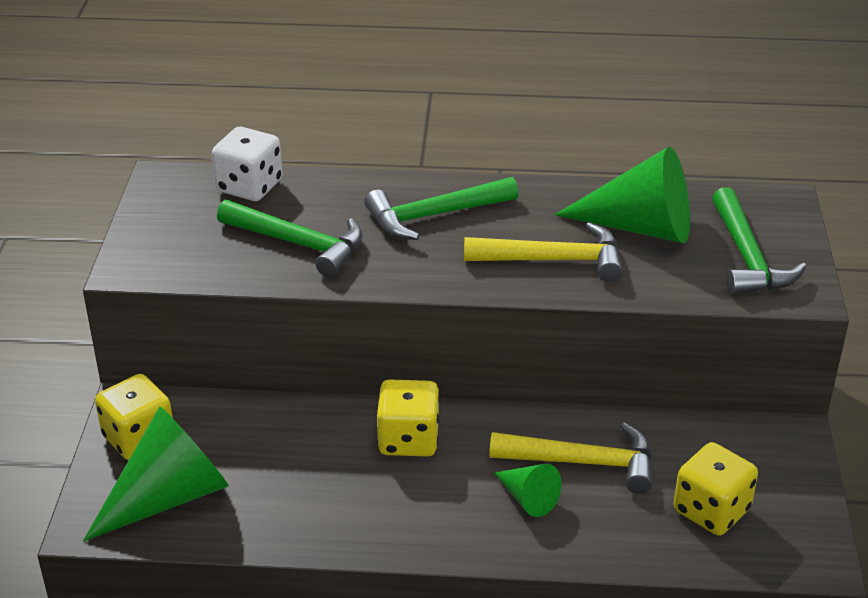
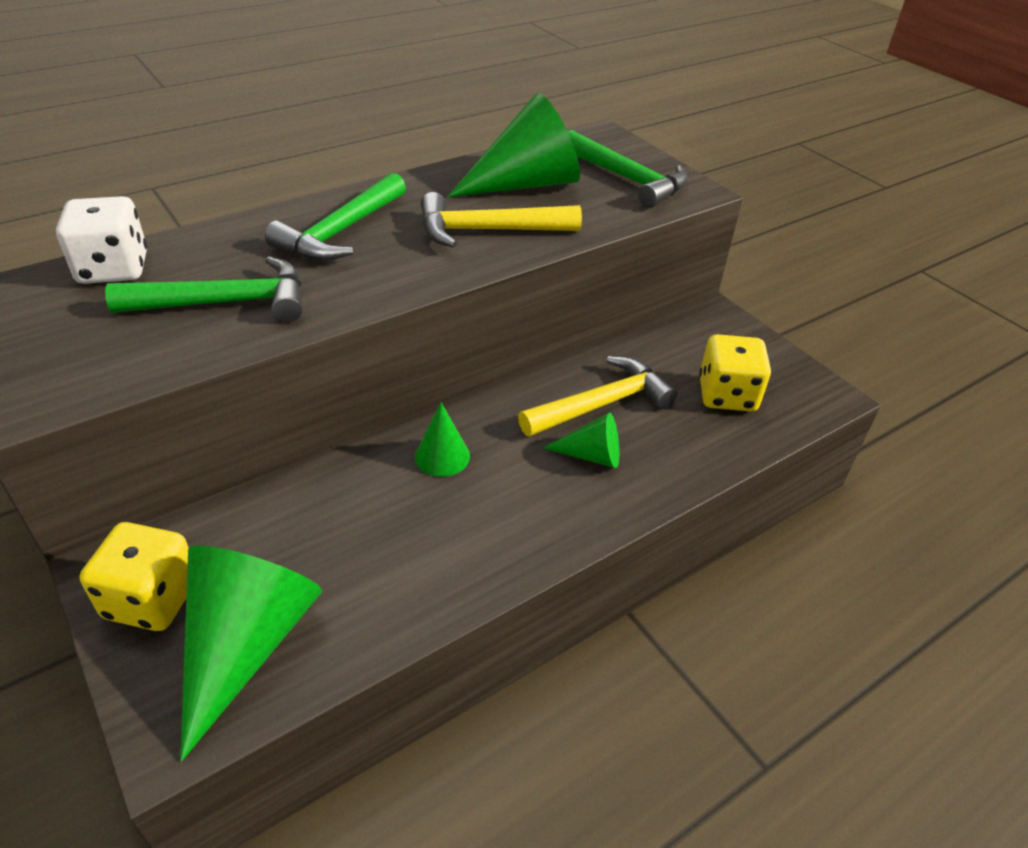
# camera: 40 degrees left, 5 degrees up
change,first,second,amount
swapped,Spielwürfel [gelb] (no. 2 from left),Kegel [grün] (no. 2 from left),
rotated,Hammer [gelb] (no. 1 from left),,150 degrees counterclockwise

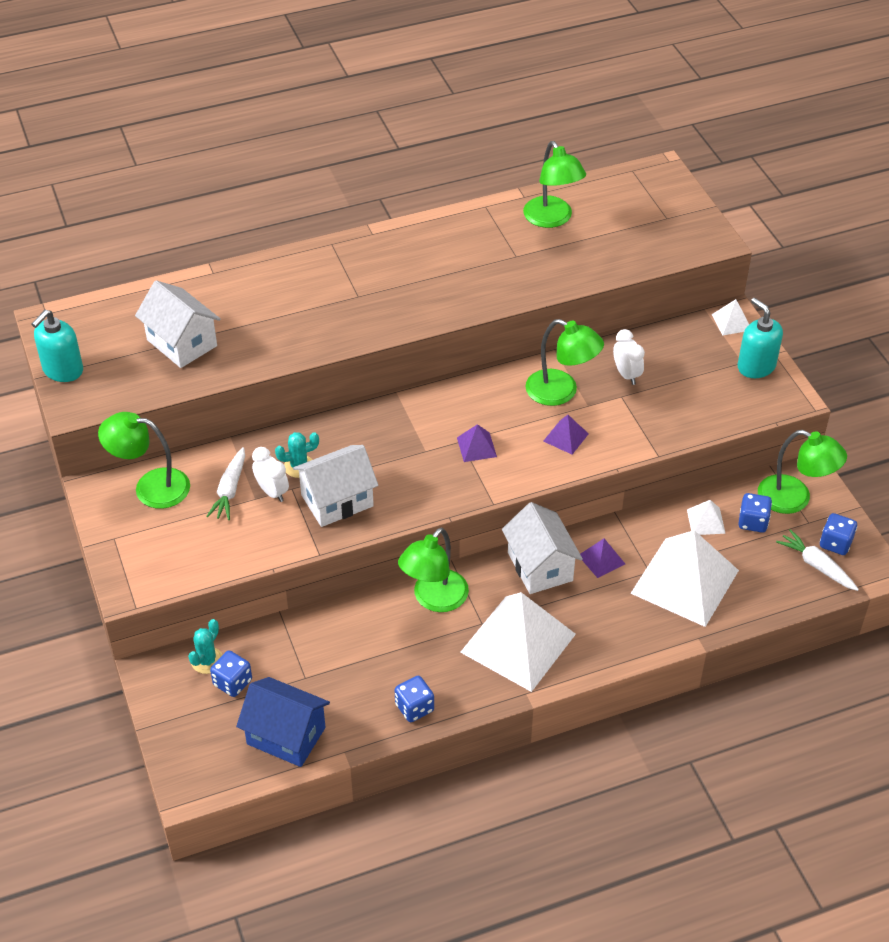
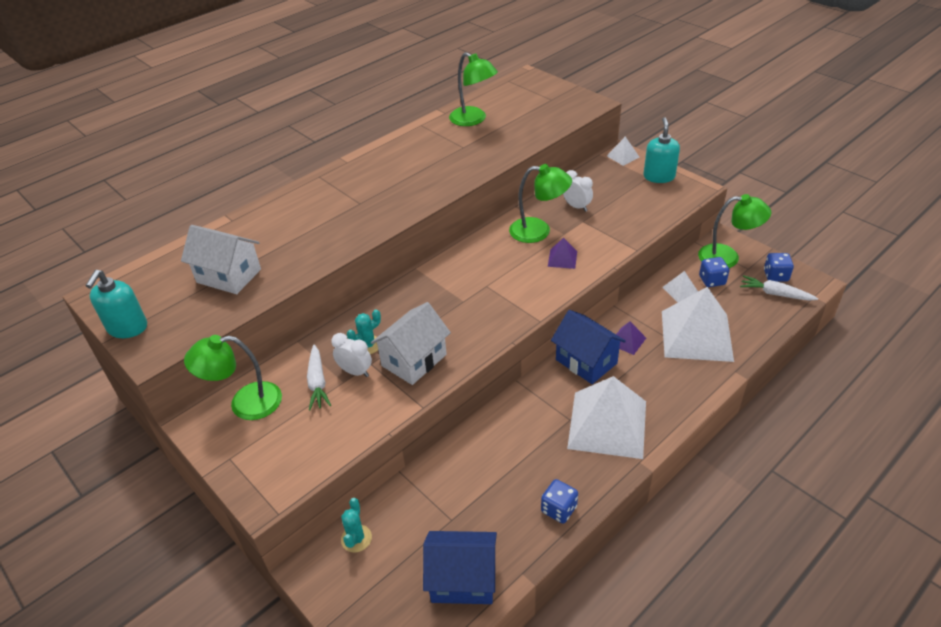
# camera: 20 degrees left, 5 degrees down
change,first,second,amount
gone,Spielwürfel [blau] (no. 1 from left),,
gone,Lampe [grün] (no. 2 from left),,
gone,Pyramide [lila] (no. 1 from left),,
repainted,Haus [weiß] (no. 3 from left),Haus [blau] (no. 2 from left),
rotated,Seifenspender [türkis] (no. 2 from left),,60 degrees clockwise

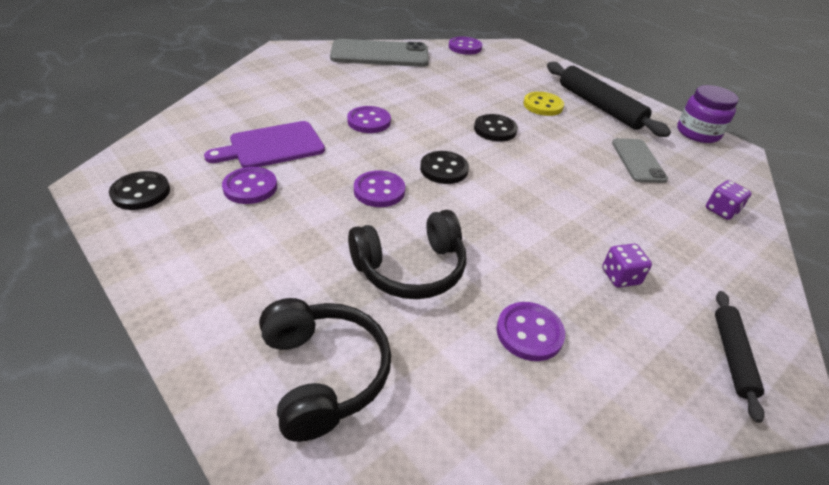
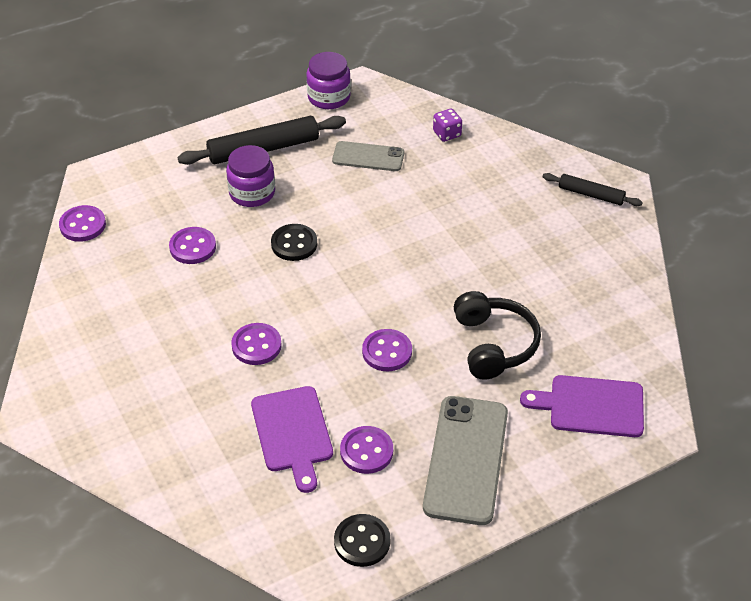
# camera: 75 degrees left, 5 degrees up
change,first,second,amount
gone,Knopf [schwarz] (no. 2 from left),,
gone,Spielwürfel [lila] (no. 1 from left),,
shifted,Handy [grau] (no. 1 from left in the first image),Handy [grau] (no. 2 from left),
shifted,Knopf [lila] (no. 5 from left in the first image),Knopf [lila] (no. 2 from left),
swapped,Kopfhörer [schwarz] (no. 1 from left),Schneidebrett [lila] (no. 2 from left),
swapped,Knopf [gelb],Einmachglas [lila] (no. 1 from left),

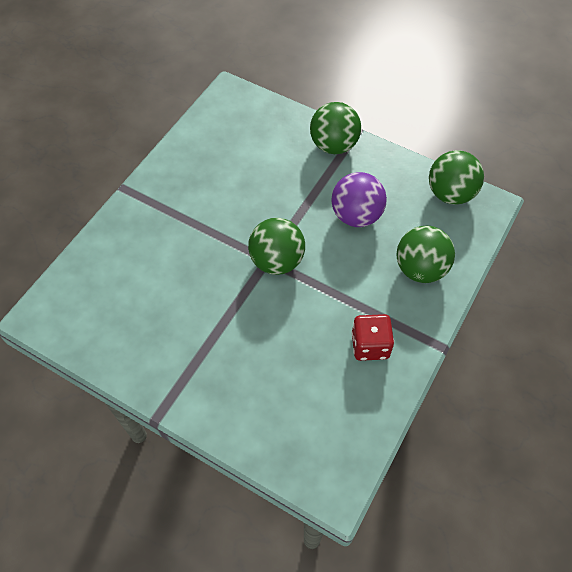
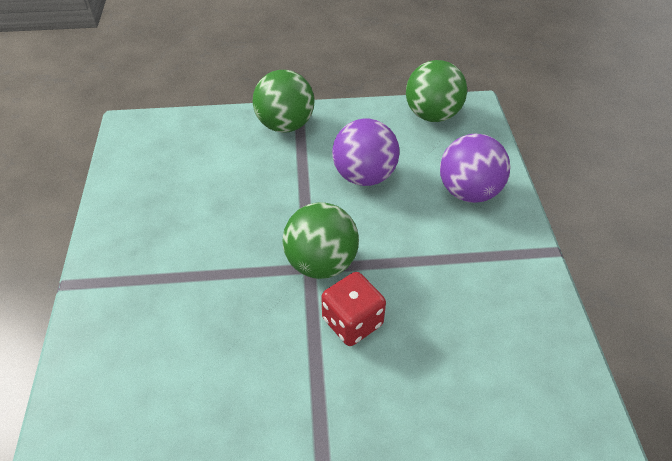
# camera: 35 degrees left, 10 degrees down
change,first,second,amount
shifted,Spielwürfel [rot],,
repainted,Ball [grün] (no. 3 from left),Ball [lila] (no. 2 from left),

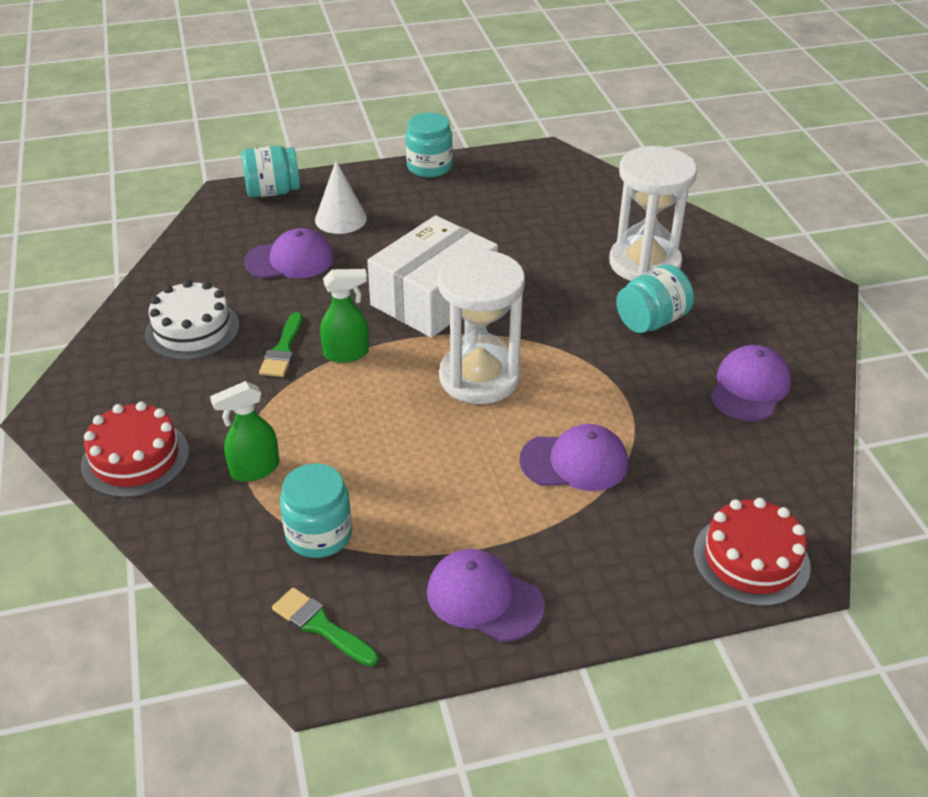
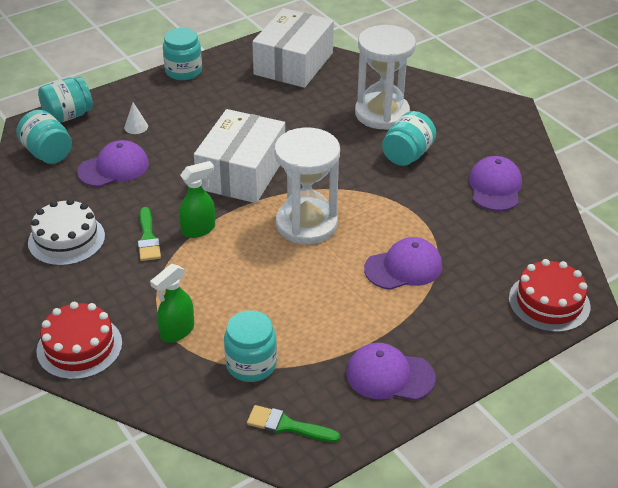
# camera: 20 degrees left, 0 degrees up
change,first,second,amount
new,,Einmachglas [türkis] (no. 1 from left),
new,,Schachtel [weiß] (no. 2 from left),
scaled,Kegel [weiß],,x0.56

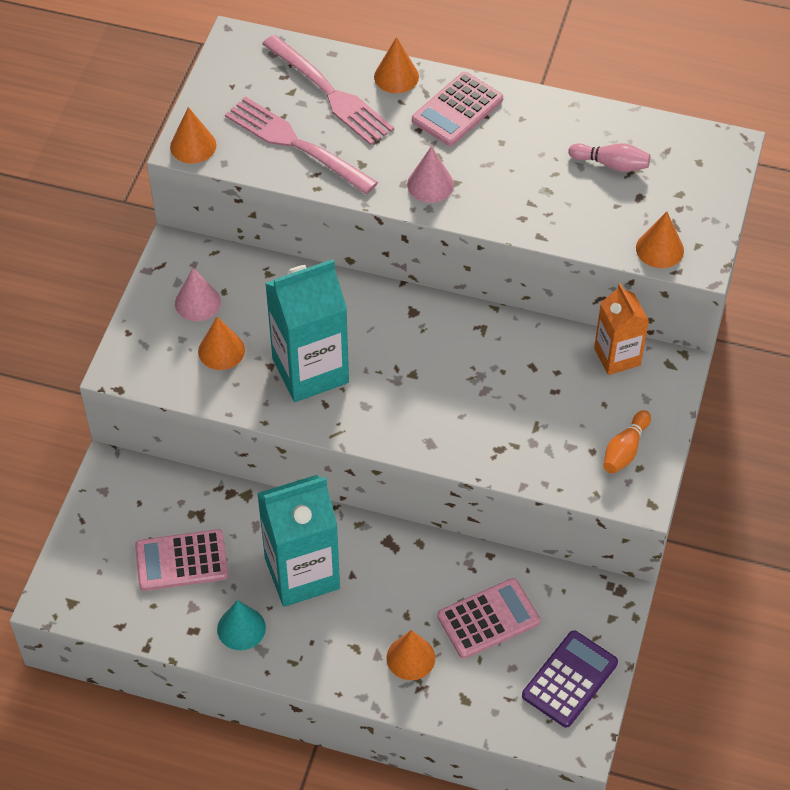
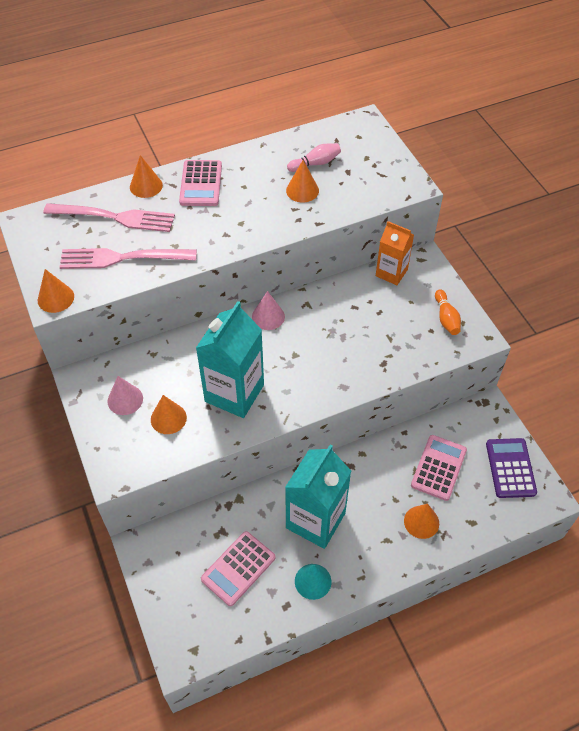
# camera: 40 degrees left, 0 degrees up
change,first,second,amount
shifted,Kegel [rosa] (no. 2 from left),,
shifted,Kegel [orange] (no. 5 from left in the first image),Kegel [orange] (no. 4 from left),

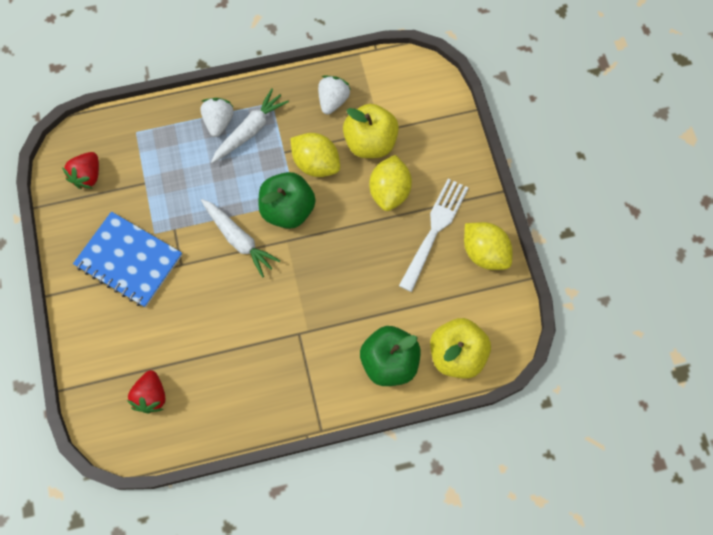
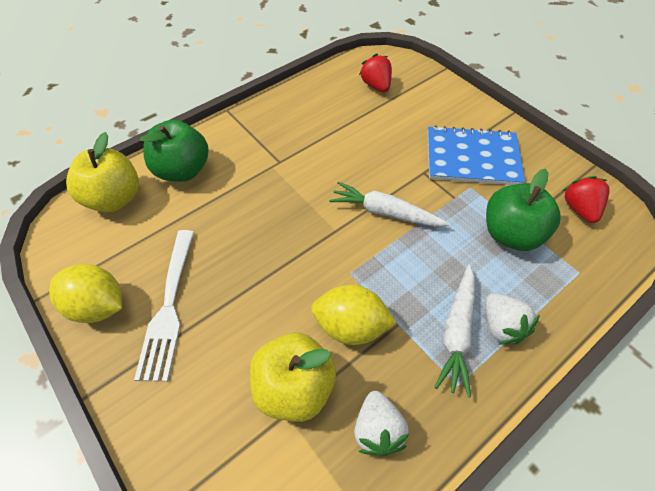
# camera: 155 degrees right, 15 degrees down
change,first,second,amount
gone,Zitrone [gelb] (no. 2 from left),,
shifted,Apfel [grün] (no. 1 from left in the first image),Apfel [grün] (no. 2 from left),

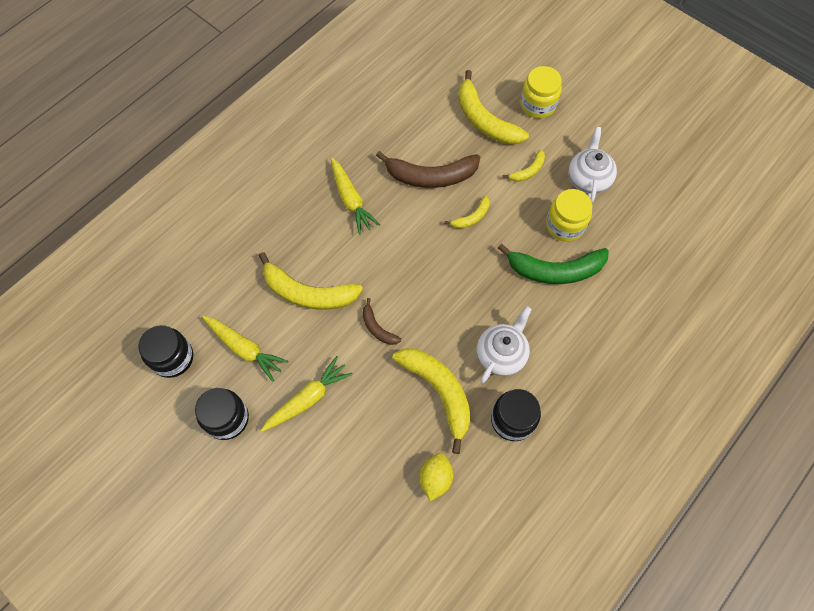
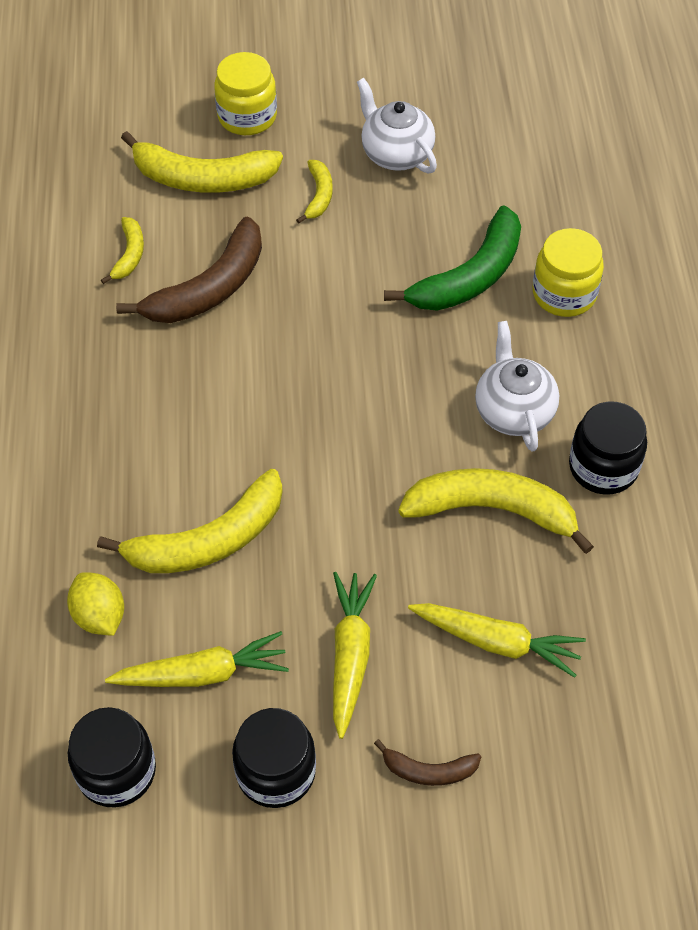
# camera: 45 degrees left, 10 degrees down
change,first,second,amount
shifted,Karotte [gelb] (no. 3 from left),,
shifted,Banane [braun] (no. 1 from left in the first image),Banane [braun] (no. 2 from left),
shifted,Zitrone [gelb],,
shifted,Banane [gelb] (no. 3 from left in the first image),Banane [gelb] (no. 1 from left),
shifted,Einmachglas [gelb] (no. 2 from left),,

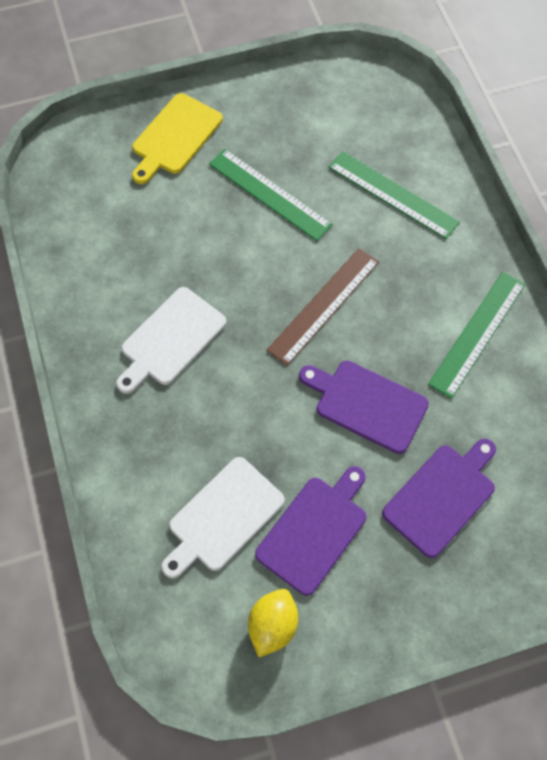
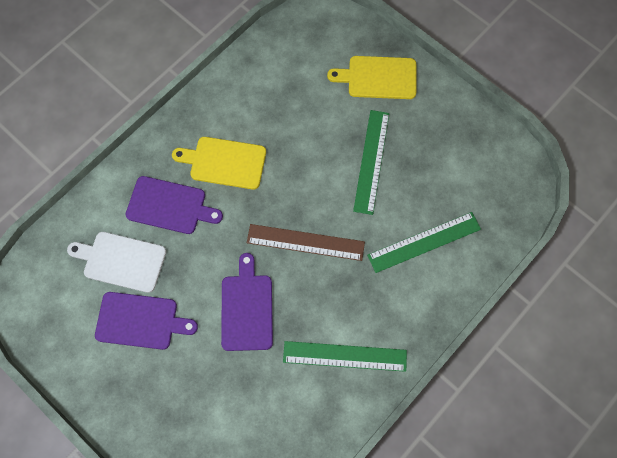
# camera: 60 degrees right, 5 degrees up
change,first,second,amount
gone,Zitrone [gelb],,
shifted,Schneidebrett [lila] (no. 3 from left in the first image),Schneidebrett [lila] (no. 2 from left),
repainted,Schneidebrett [weiß] (no. 1 from left),Schneidebrett [gelb] (no. 1 from left),
rotated,Lineal [grün] (no. 2 from left in the first image),Lineal [grün] (no. 3 from left),60 degrees clockwise

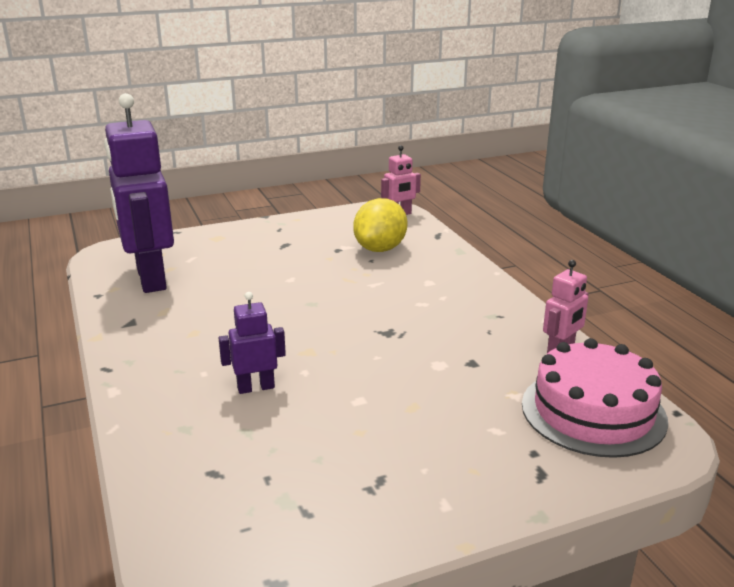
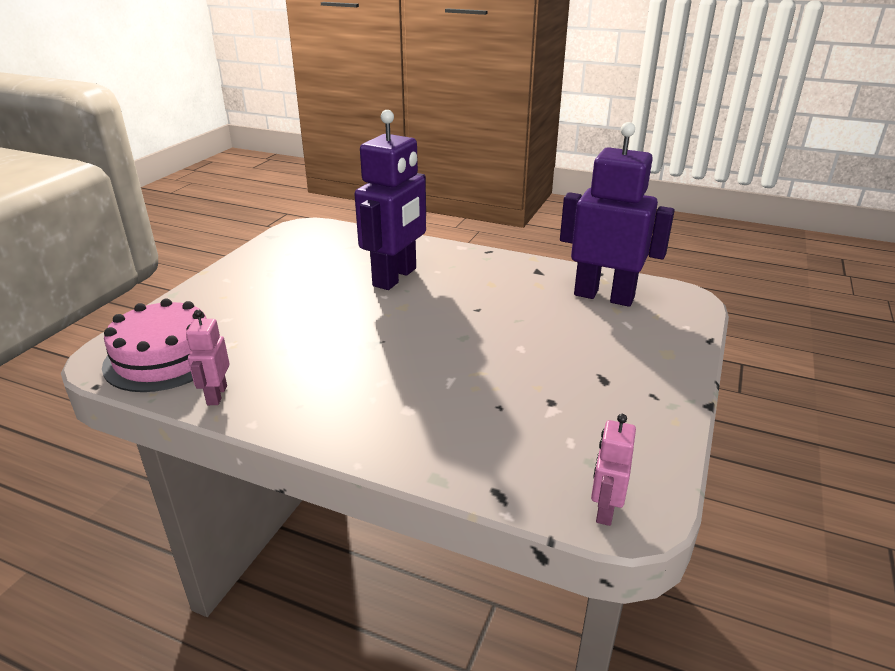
# camera: 135 degrees right, 5 degrees up
change,first,second,amount
gone,Zitrone [gelb],,
scaled,Roboter [lila] (no. 2 from left in the first image),Roboter [lila] (no. 1 from left),x2.18

